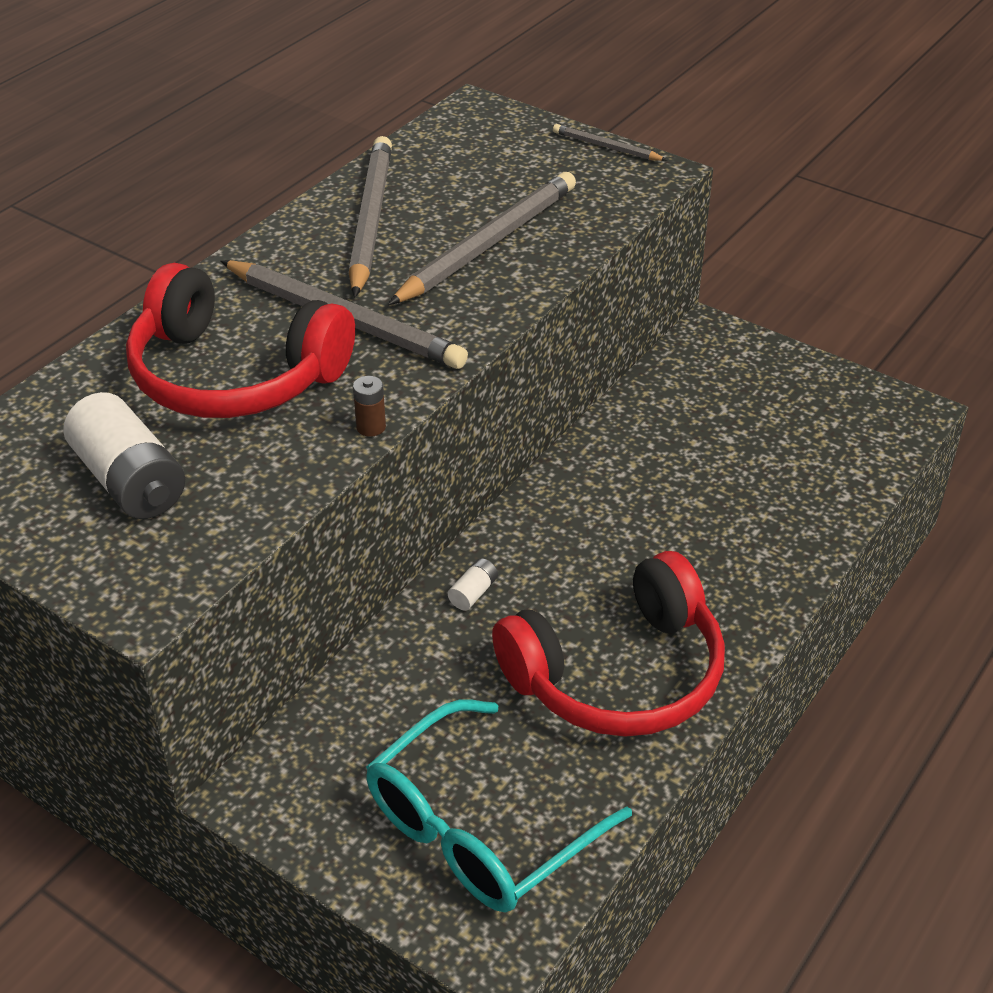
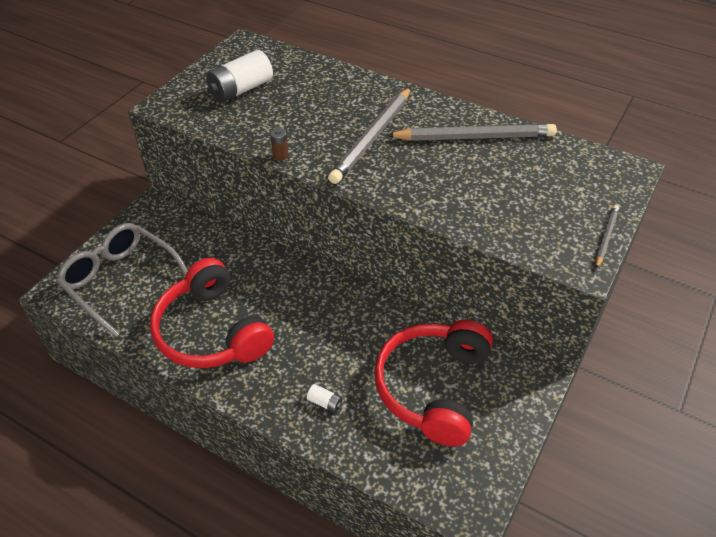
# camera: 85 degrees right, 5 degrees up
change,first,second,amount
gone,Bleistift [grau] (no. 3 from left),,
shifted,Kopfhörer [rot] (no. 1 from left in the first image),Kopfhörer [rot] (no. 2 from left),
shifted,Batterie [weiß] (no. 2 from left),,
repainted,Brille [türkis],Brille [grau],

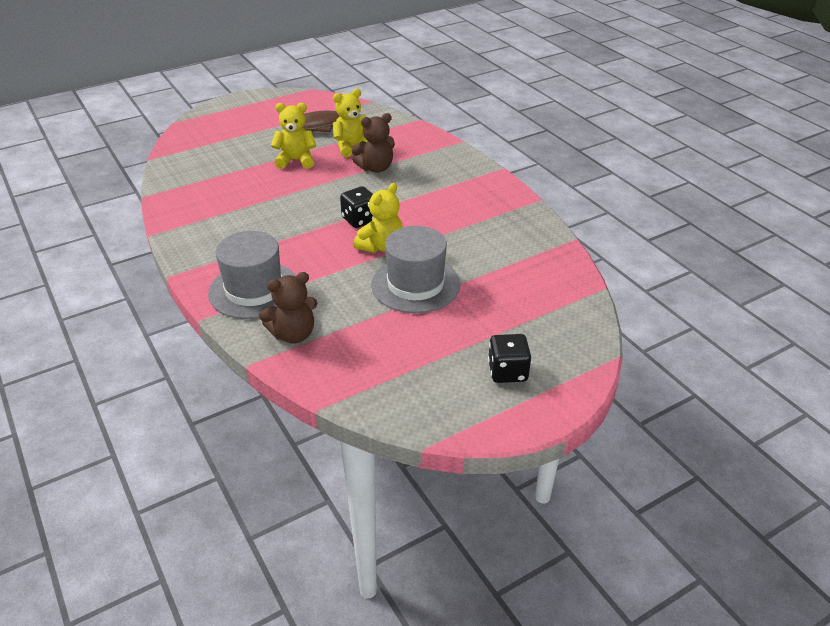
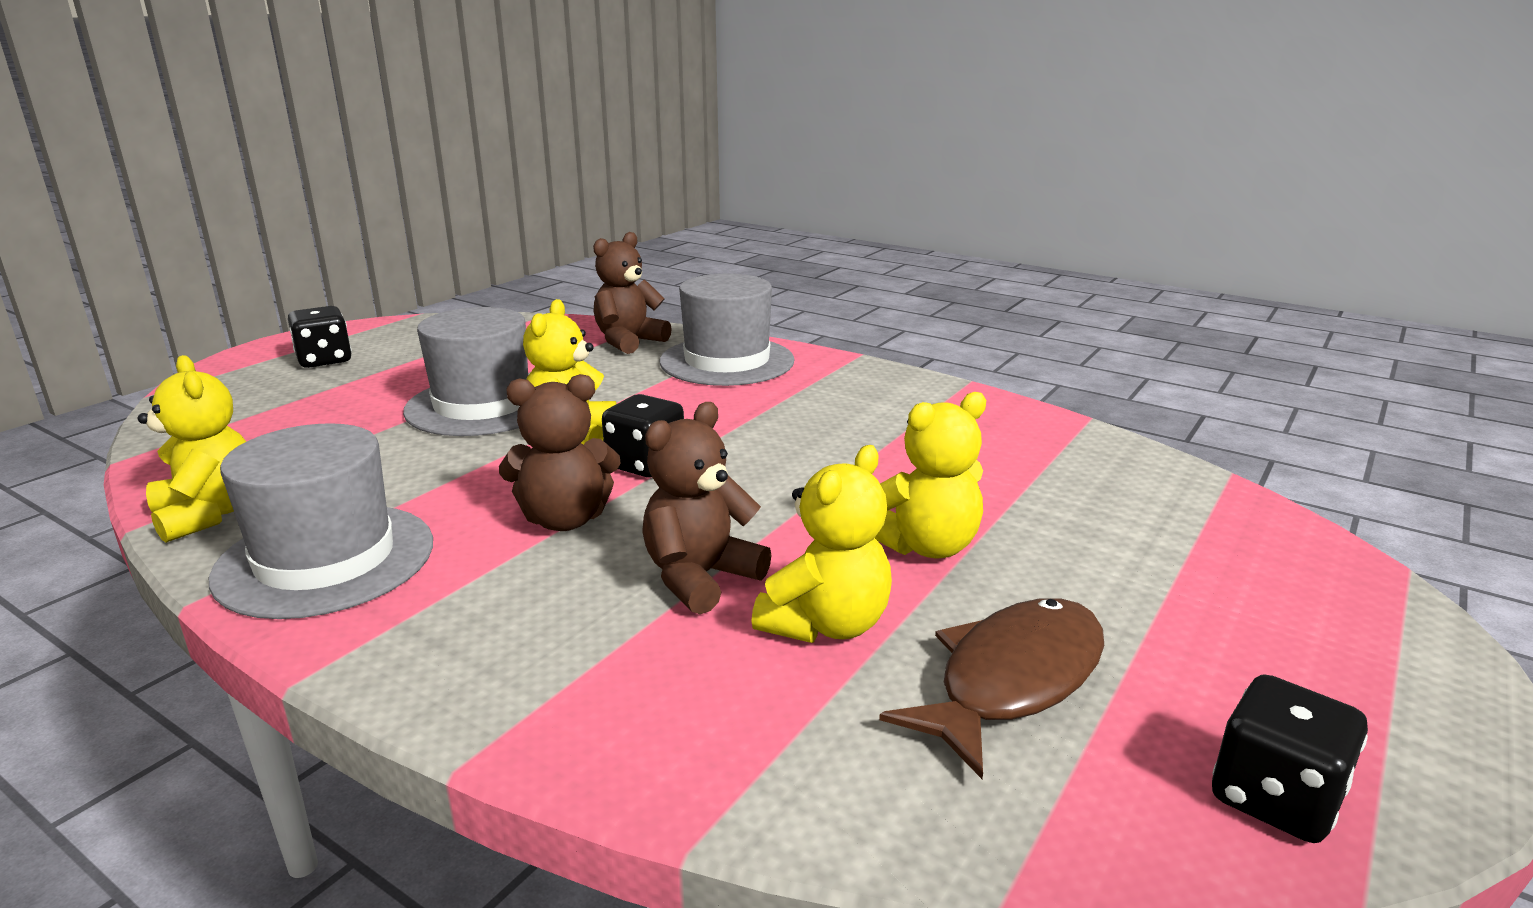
# camera: 155 degrees right, 15 degrees down
change,first,second,amount
new,,Teddybär [gelb] (no. 1 from left),
new,,Hut [grau] (no. 1 from left),
new,,Teddybär [braun] (no. 1 from left),
new,,Spielwürfel [schwarz] (no. 3 from left),

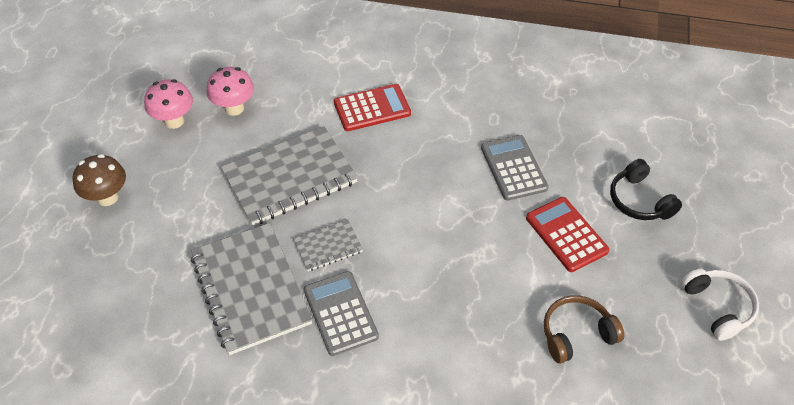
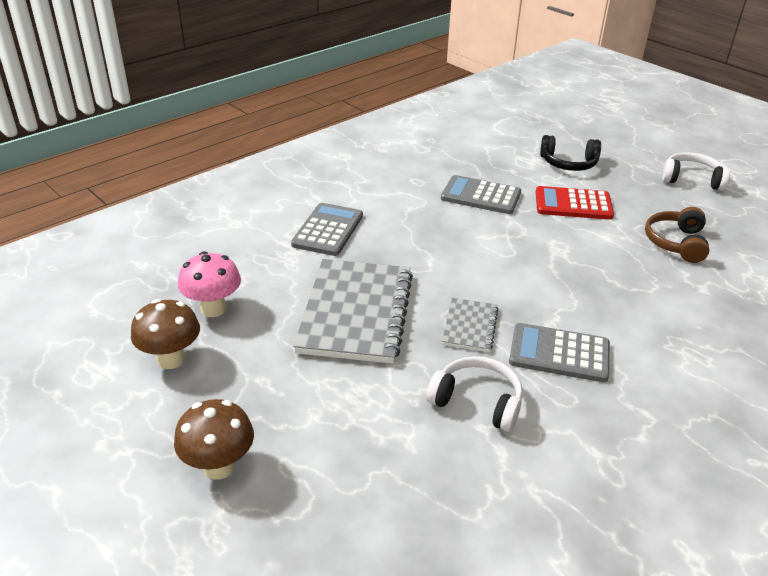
# camera: 55 degrees left, 15 degrees down
change,first,second,amount
swapped,Notizbuch [grau] (no. 1 from left),Kopfhörer [weiß] (no. 1 from left),
repainted,Pilz [rosa] (no. 1 from left),Pilz [braun] (no. 1 from left),
repainted,Taschenrechner [rot] (no. 1 from left),Taschenrechner [grau] (no. 1 from left),

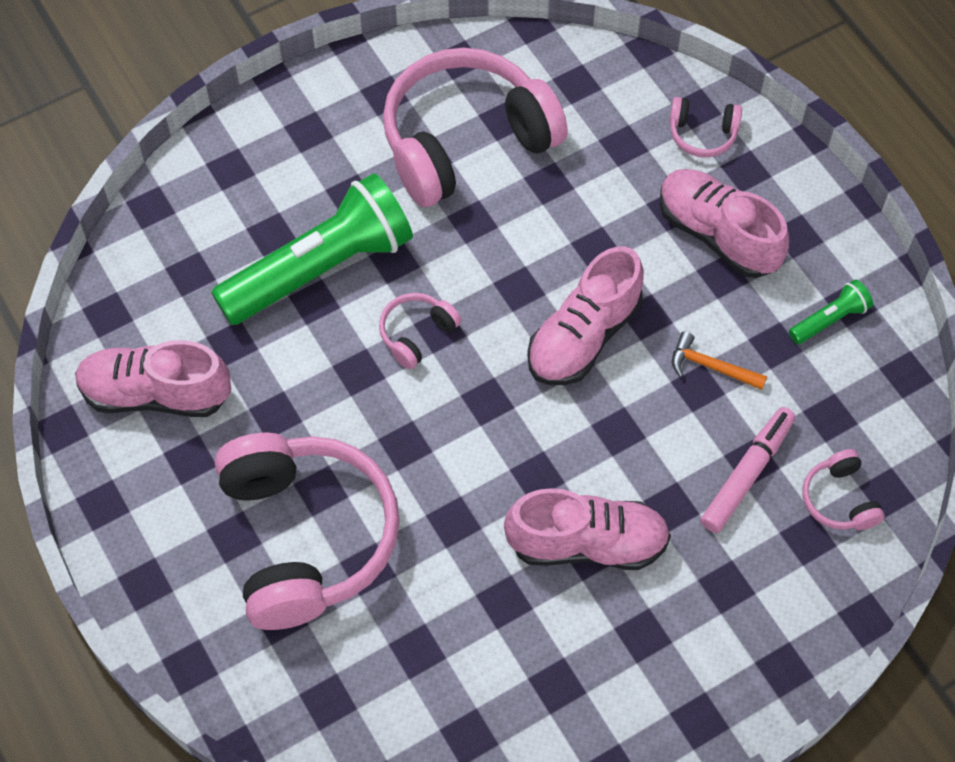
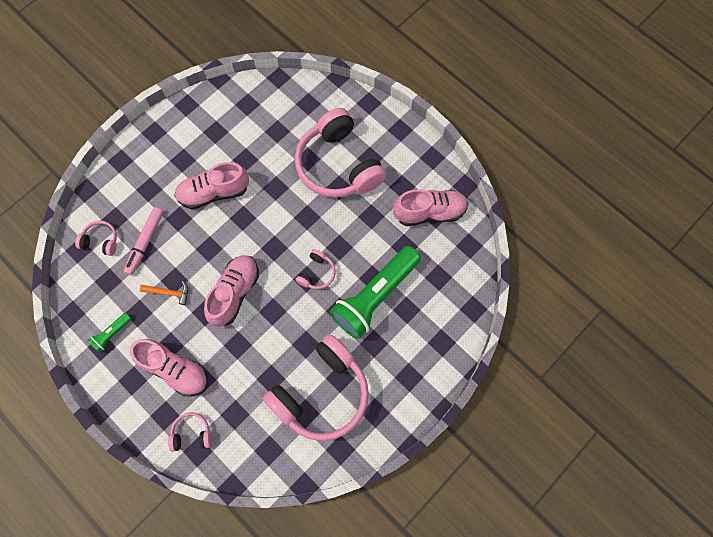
# camera: 165 degrees right, 10 degrees up
change,first,second,amount
rotated,Kopfhörer [rosa] (no. 5 from left in the first image),Kopfhörer [rosa] (no. 1 from left),45 degrees counterclockwise

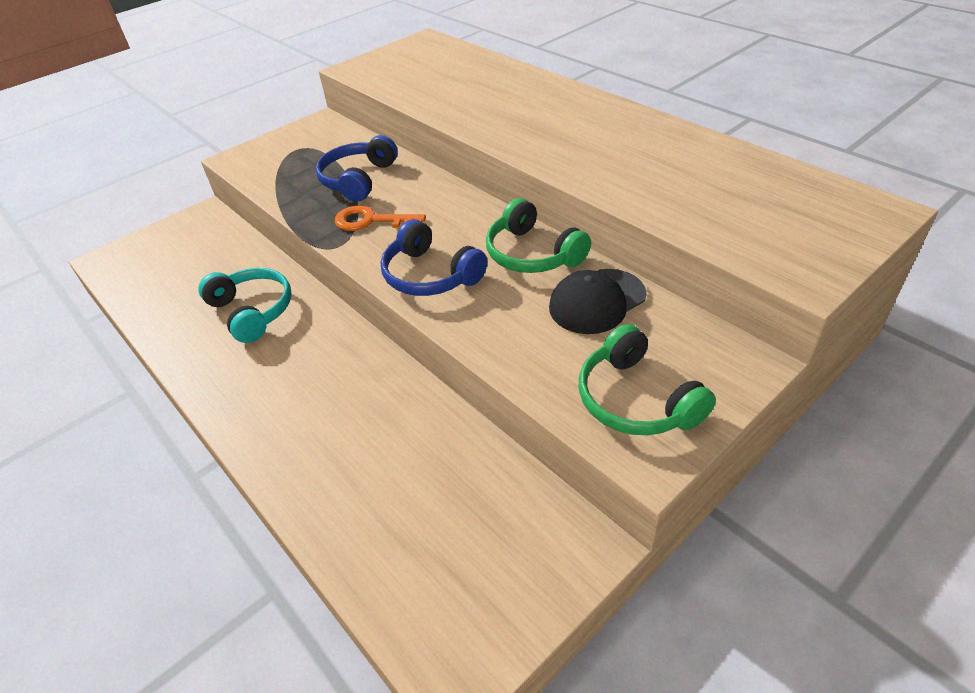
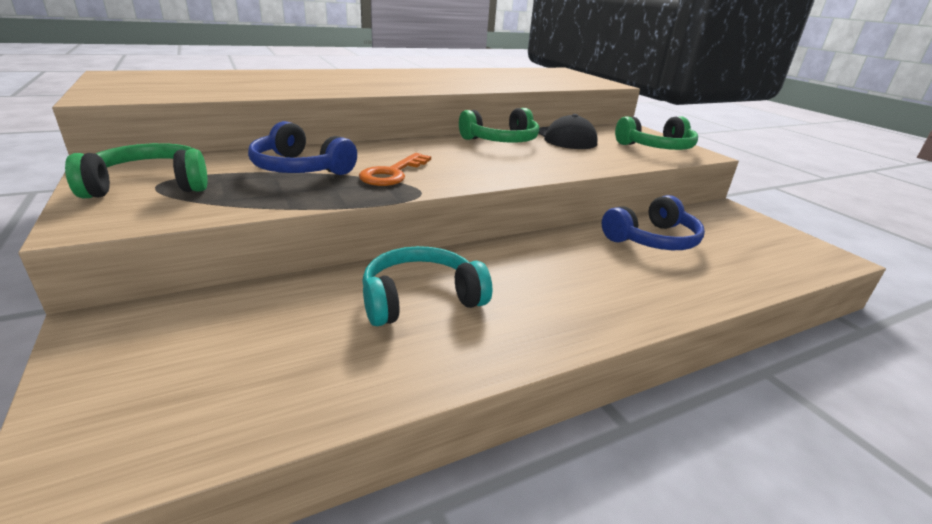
# camera: 80 degrees left, 15 degrees down
change,first,second,amount
new,,Kopfhörer [grün] (no. 1 from left),
shifted,Kopfhörer [blau] (no. 2 from left),,

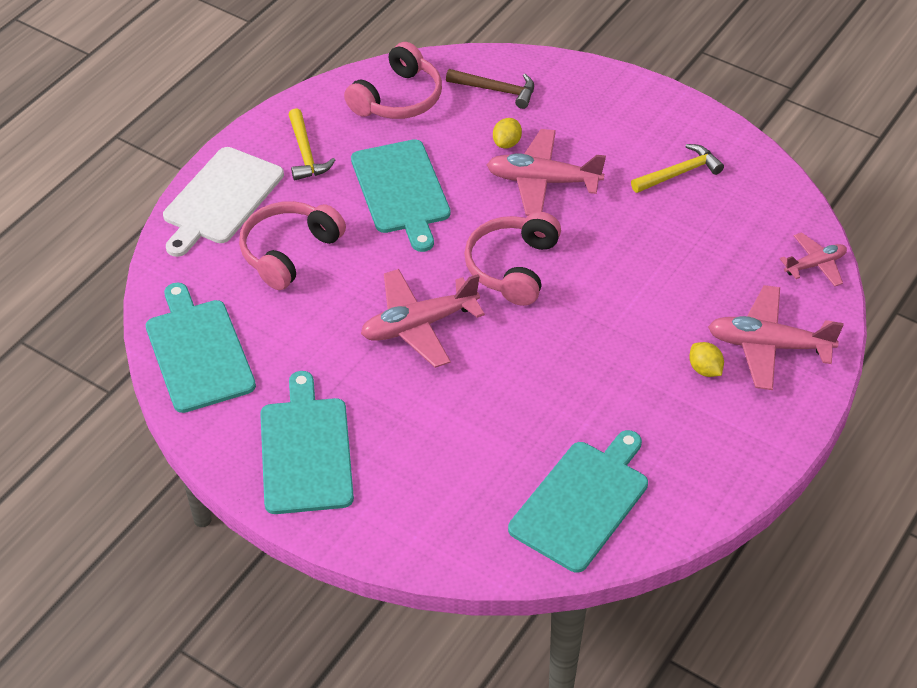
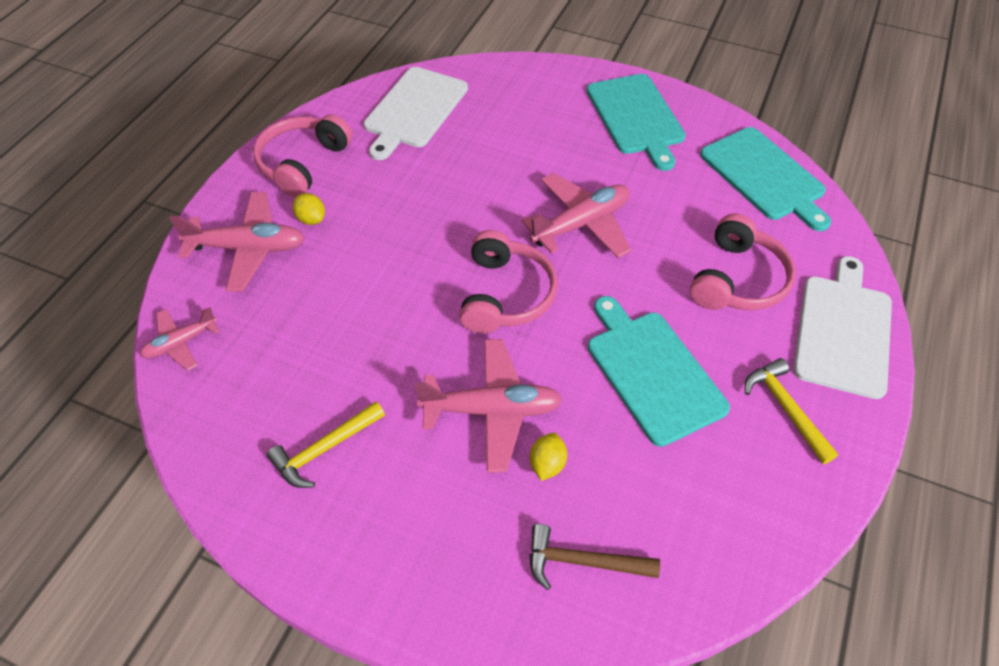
# camera: 170 degrees right, 5 degrees up
change,first,second,amount
shifted,Kopfhörer [rosa] (no. 2 from left in the first image),Kopfhörer [rosa] (no. 1 from left),
repainted,Schneidebrett [türkis] (no. 4 from left),Schneidebrett [weiß] (no. 1 from left),

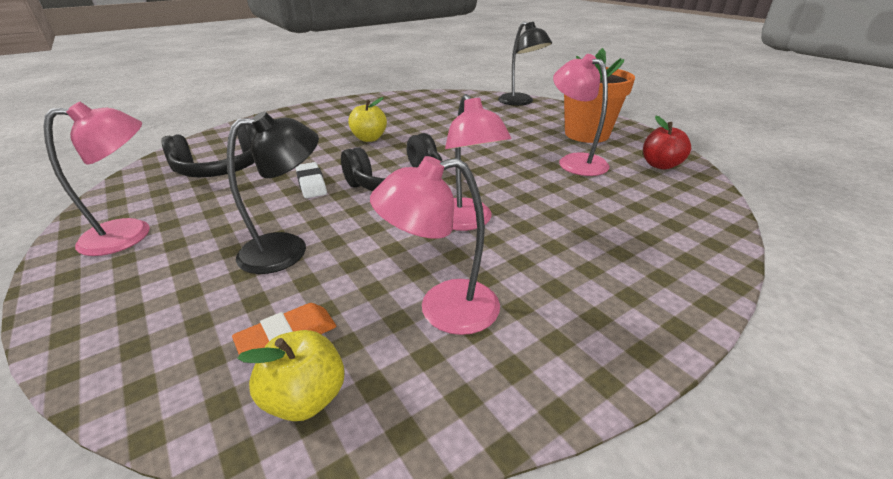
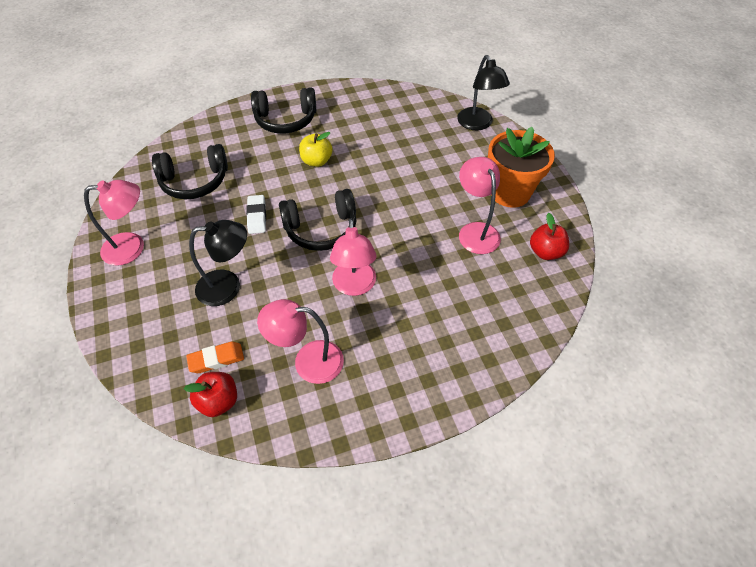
# camera: 15 degrees right, 20 degrees up
change,first,second,amount
new,,Kopfhörer [schwarz] (no. 2 from left),
repainted,Apfel [gelb] (no. 1 from left),Apfel [rot] (no. 1 from left),

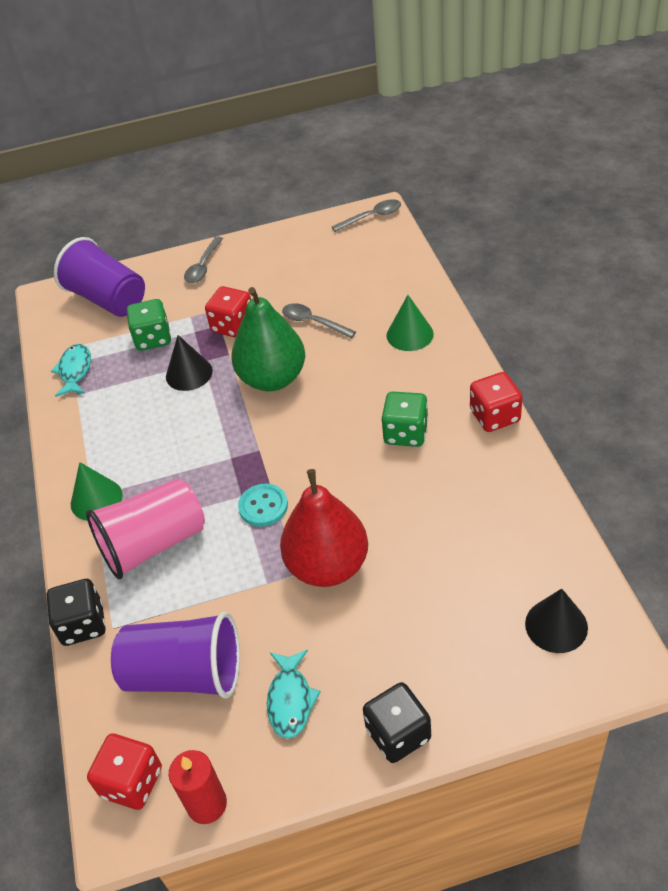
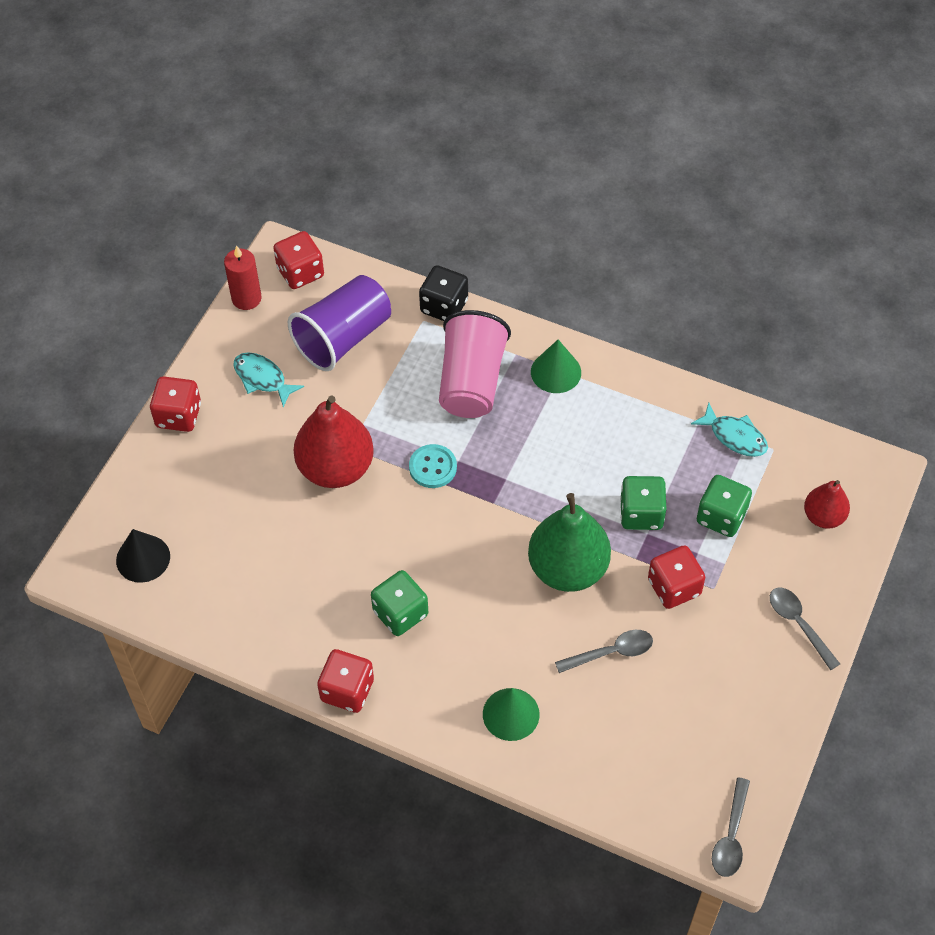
# camera: 125 degrees right, 10 degrees up
change,first,second,amount
swapped,Becher [lila] (no. 1 from left),Birne [rot] (no. 2 from left),
swapped,Kegel [schwarz] (no. 1 from left),Spielwürfel [grün] (no. 2 from left),
repainted,Spielwürfel [schwarz] (no. 2 from left),Spielwürfel [rot] (no. 1 from left),

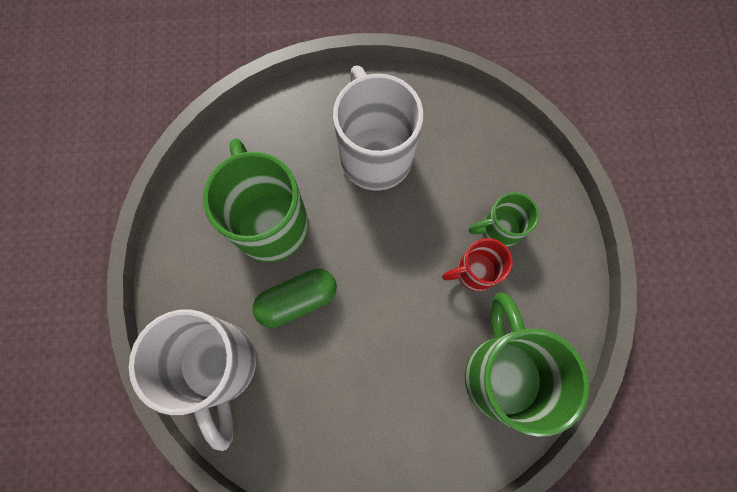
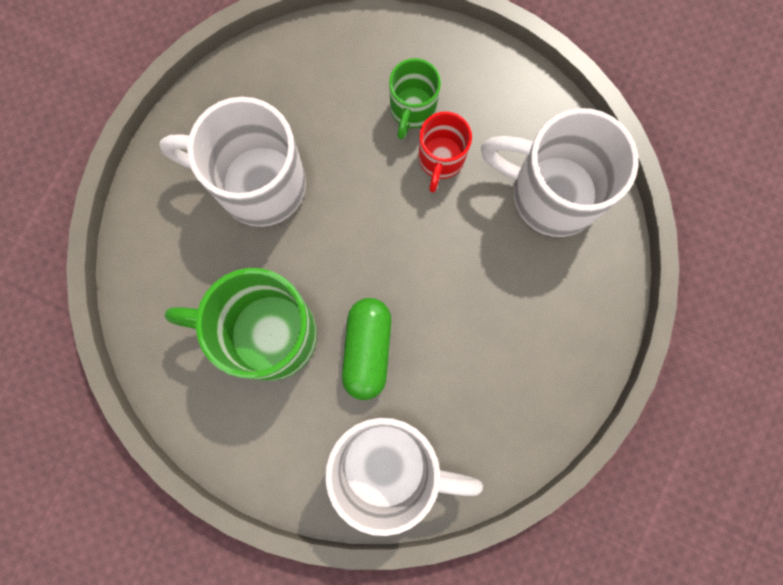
# camera: 60 degrees left, 5 degrees up
change,first,second,amount
repainted,Tasse [grün] (no. 3 from left),Tasse [weiß] (no. 3 from left),

